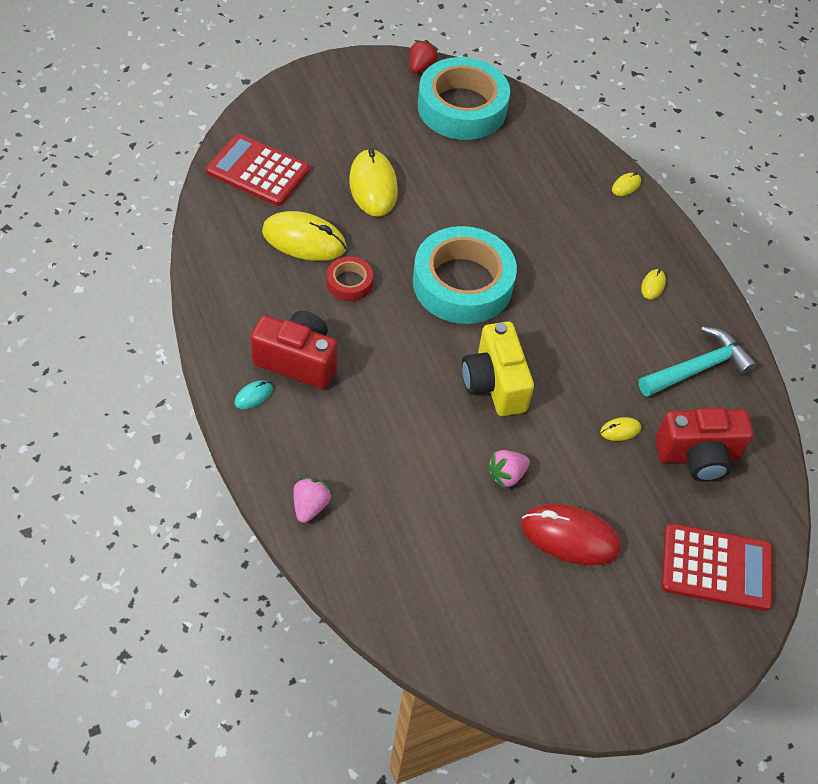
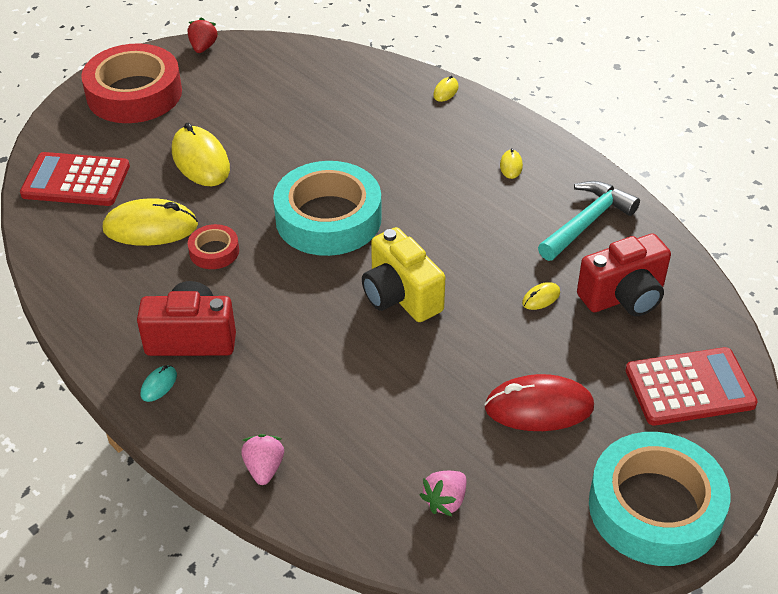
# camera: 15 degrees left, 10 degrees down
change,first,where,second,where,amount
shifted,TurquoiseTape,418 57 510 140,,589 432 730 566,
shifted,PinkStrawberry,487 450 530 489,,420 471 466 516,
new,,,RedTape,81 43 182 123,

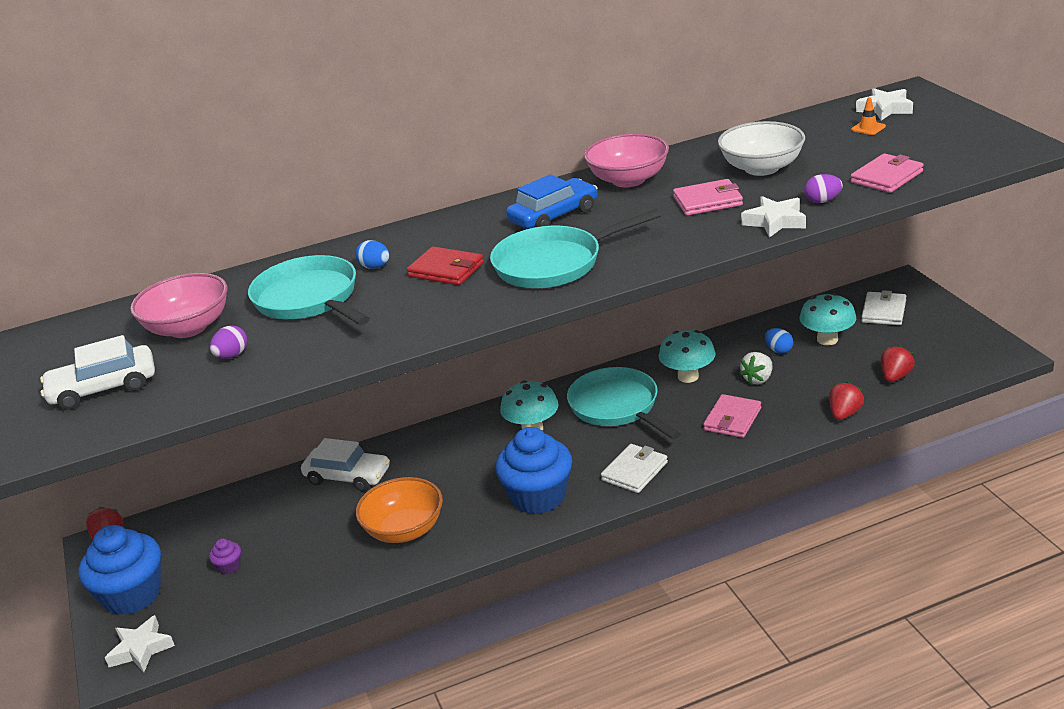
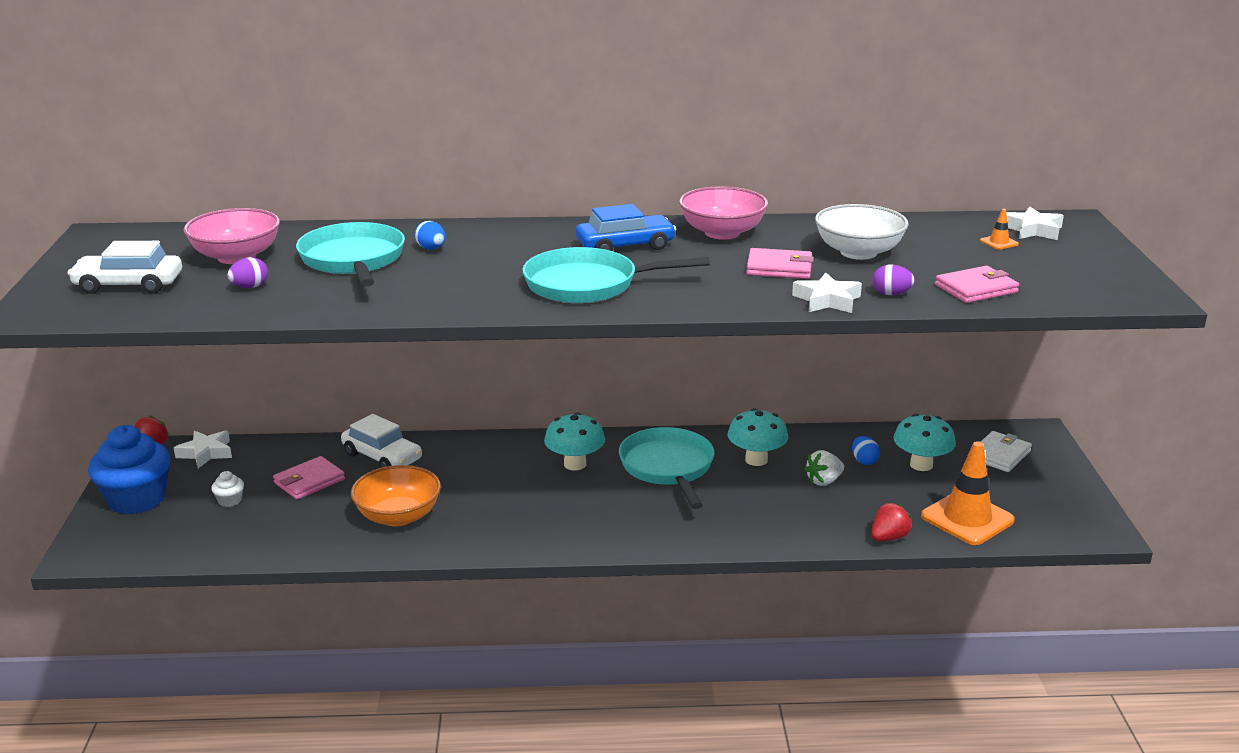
# camera: 15 degrees right, 5 degrees down
change,first,where,second,where,amount
shifted,WhiteStar,105 615 175 672,,174 430 232 468,
repainted,PurpleCupcake,209 539 241 574,WhiteCupcake,211 471 244 507,
gone,RedWallet,407 246 484 285,,,
gone,BlueCupcake,495 427 572 514,,,
gone,WhiteWallet,601 444 668 493,,,
shifted,PinkWallet,703 394 761 438,,273 456 345 500,
swapped,RedStrawberry,881 345 915 382,OrangeTrafficCone,921 441 1015 545,

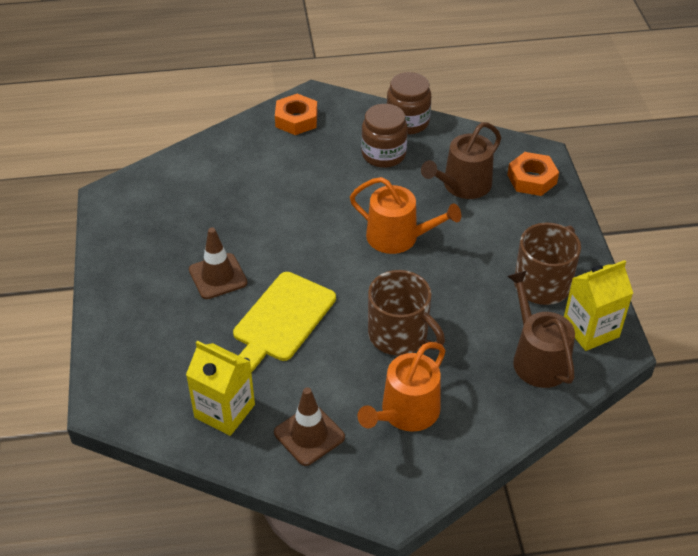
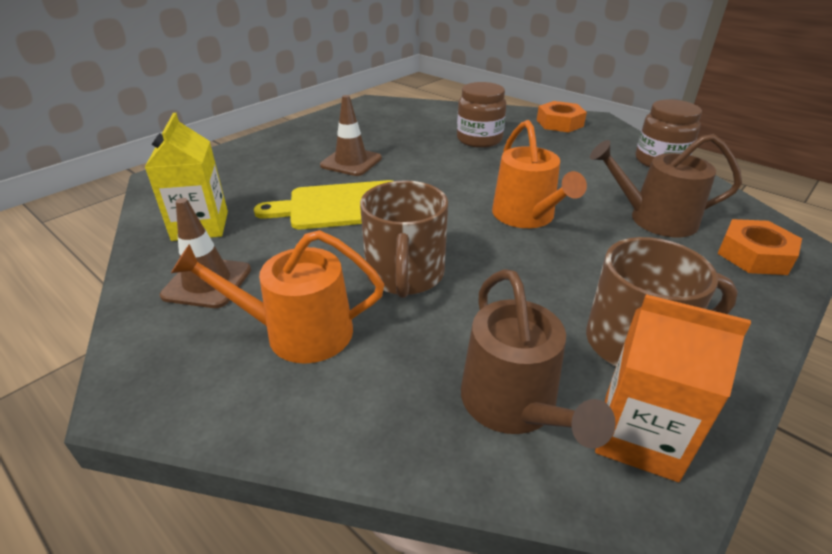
# camera: 50 degrees right, 10 degrees down
change,first,where,second,where,amount
shifted,BrownJar,361 104 408 168,,457 82 506 148,
rotated,BrownWateringCan,507 271 575 388,,461 269 616 449,135 degrees clockwise
repainted,YellowCarton,564 260 633 351,OrangeCarton,595 294 751 482,

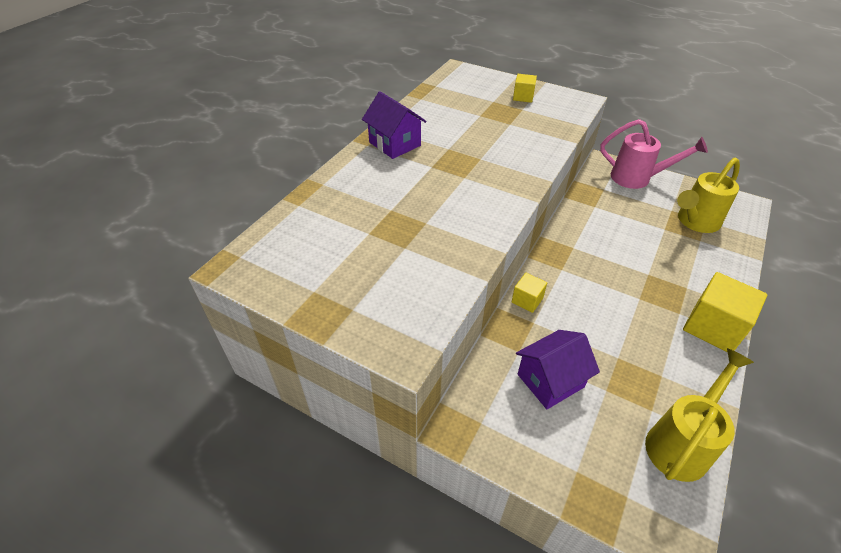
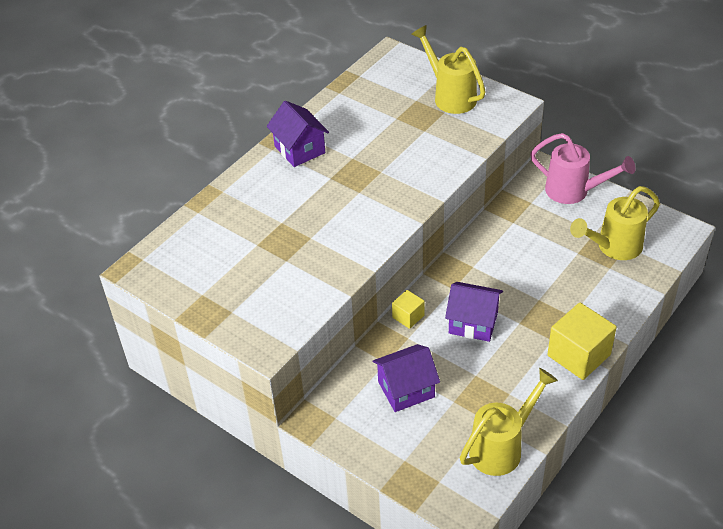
# camera: 10 degrees right, 0 degrees up
change,first,where,second,where,amount
swapped,YellowCube,513 74 537 103,YellowWateringCan,411 25 486 114,
new,,,PurpleHouse,445 282 503 342,

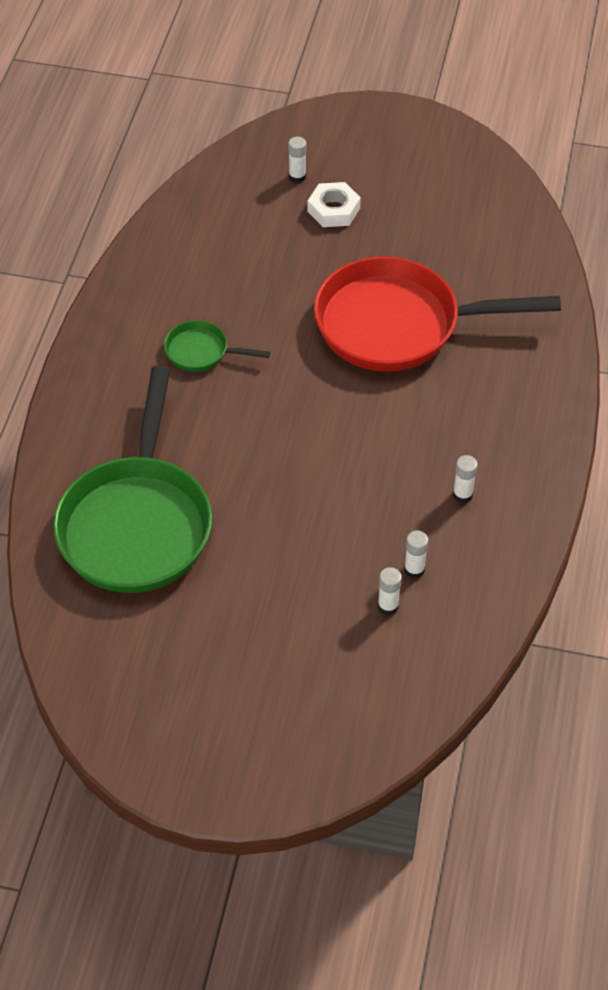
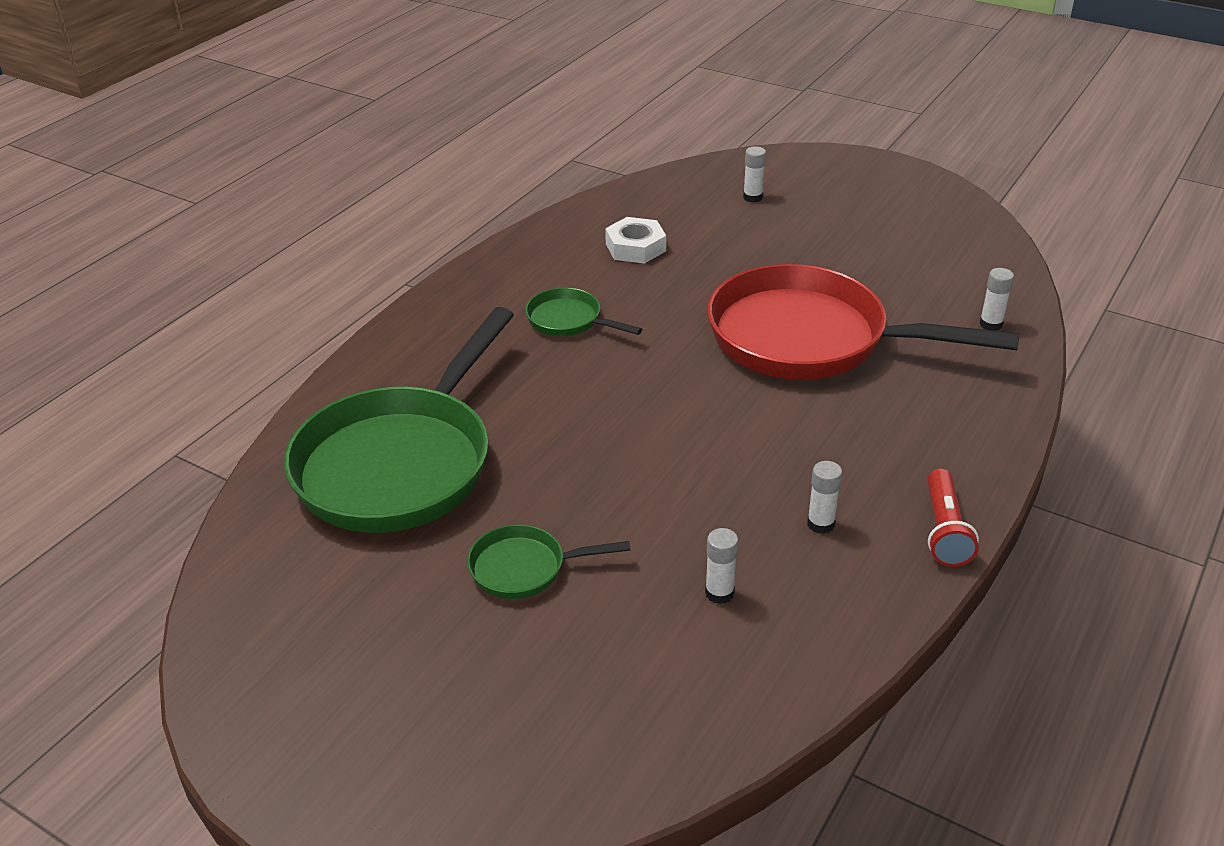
# camera: 20 degrees right, 15 degrees down
change,first,where,second,where,amount
shifted,WhiteNut,308 182 361 227,,605 217 666 264,
shifted,WhiteGlueStick,378 567 402 615,,979 268 1014 331,
new,,,GreenPan,467 524 630 599,
new,,,RedFlashlight,927 468 979 567,

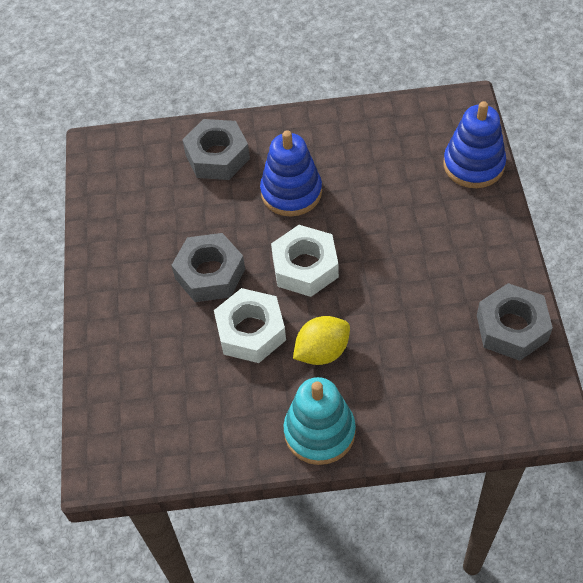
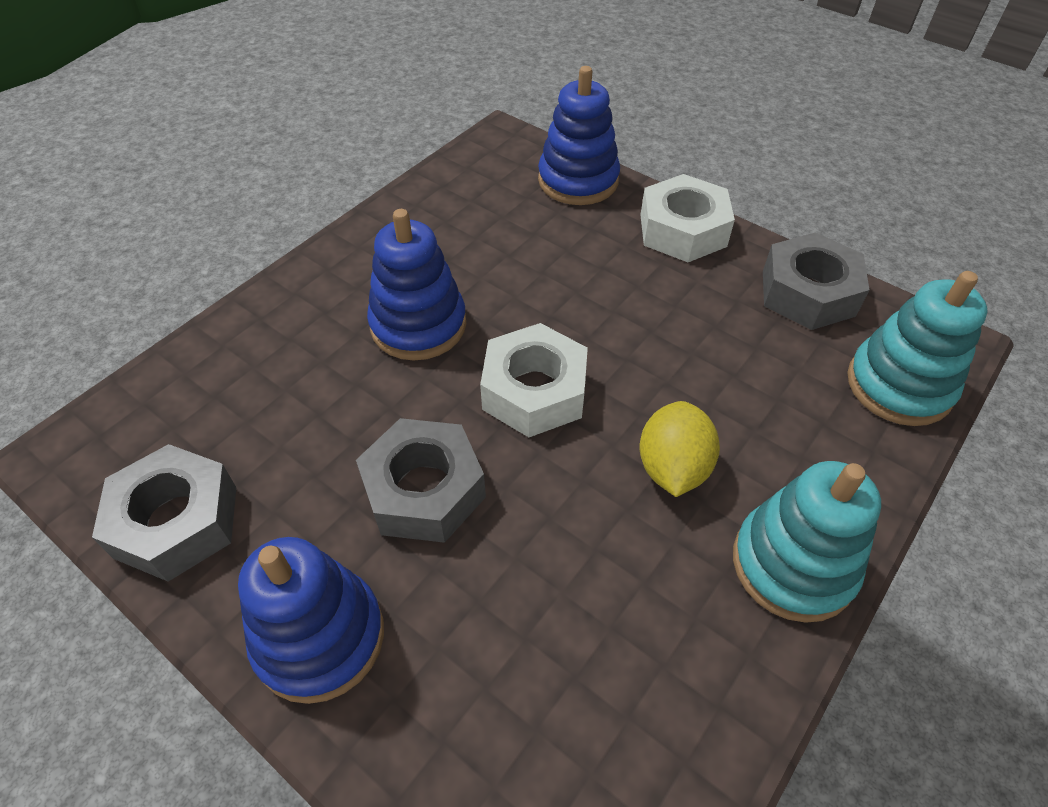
# camera: 50 degrees left, 5 degrees down
change,first,where,second,where,amount
shifted,GreyNut,182 119 250 180,,92 444 237 581,
shifted,WhiteNut,214 288 286 363,,640 174 735 262,
new,,,BlueStackingToy,238 537 384 704,
new,,,TurquoiseStackingToy,847 271 987 426,

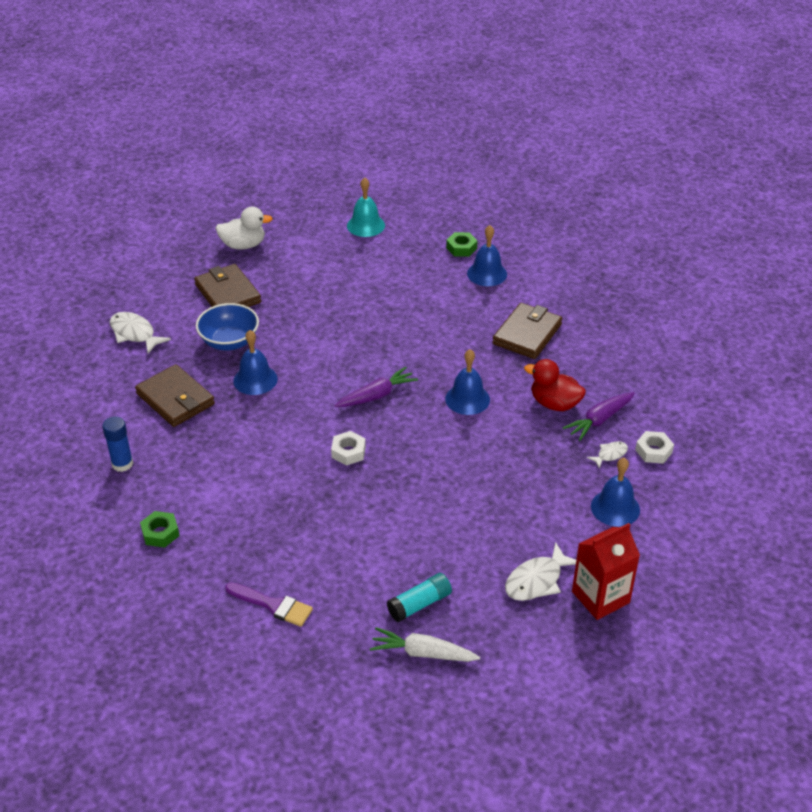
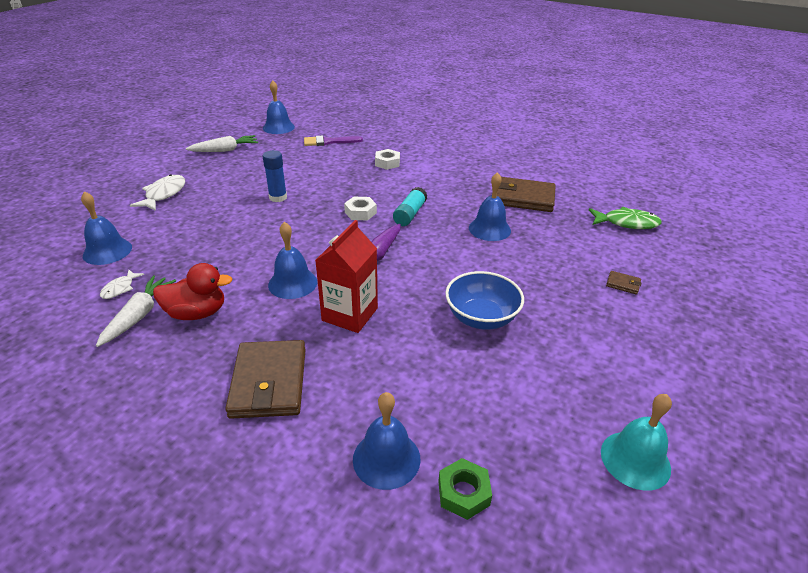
# camera: 145 degrees right, 5 degrees down
change,first,where,second,where,amount
shifted,BlueGlueStick,102 416 133 472,,263 150 287 202,
repainted,WhiteFish,110 312 171 354,GreenFish,589 207 662 229,
gone,GreenNut,140 511 180 548,,,
scaled,BrownWallet,194 264 261 307,,606 271 641 295,x0.42
shifted,BlueBowl,196 303 259 351,,445 271 524 329,
gone,WhiteDuck,215 207 273 249,,,
shifted,TurquoiseGlueStick,387 573 452 622,,393 187 427 226,
repainted,PurpleCarrot,563 392 635 441,WhiteCarrot,96 275 176 347,
shifted,RedCarton,572 523 640 620,,315 220 378 333,
shifted,WhiteNut,635 431 674 464,,375 149 400 170,
new,,,BlueBell,263 81 295 134,

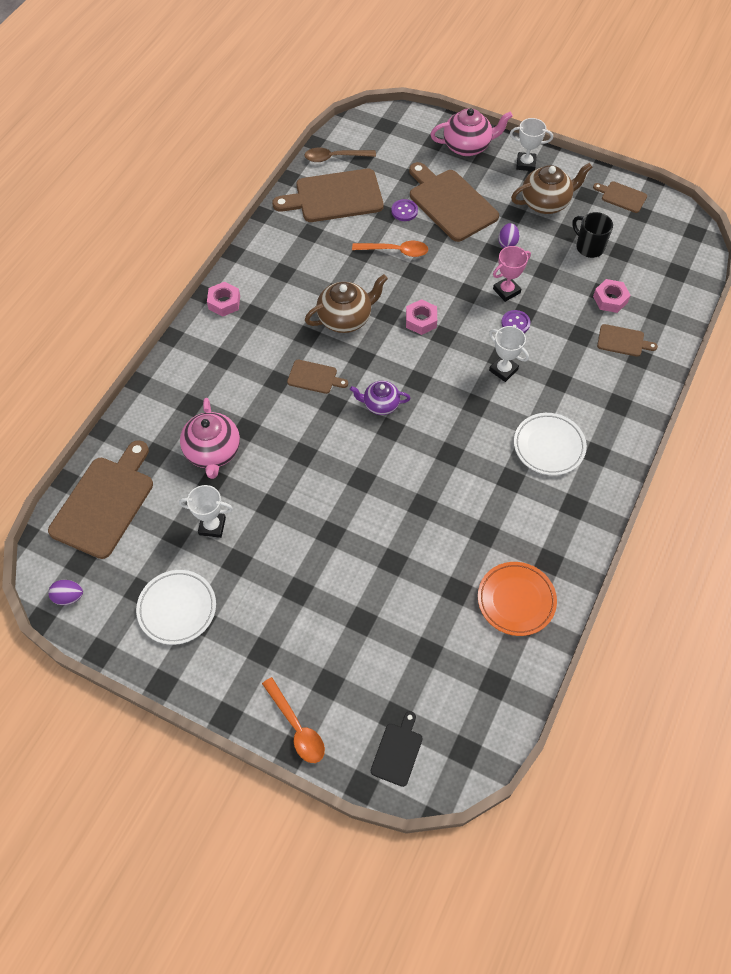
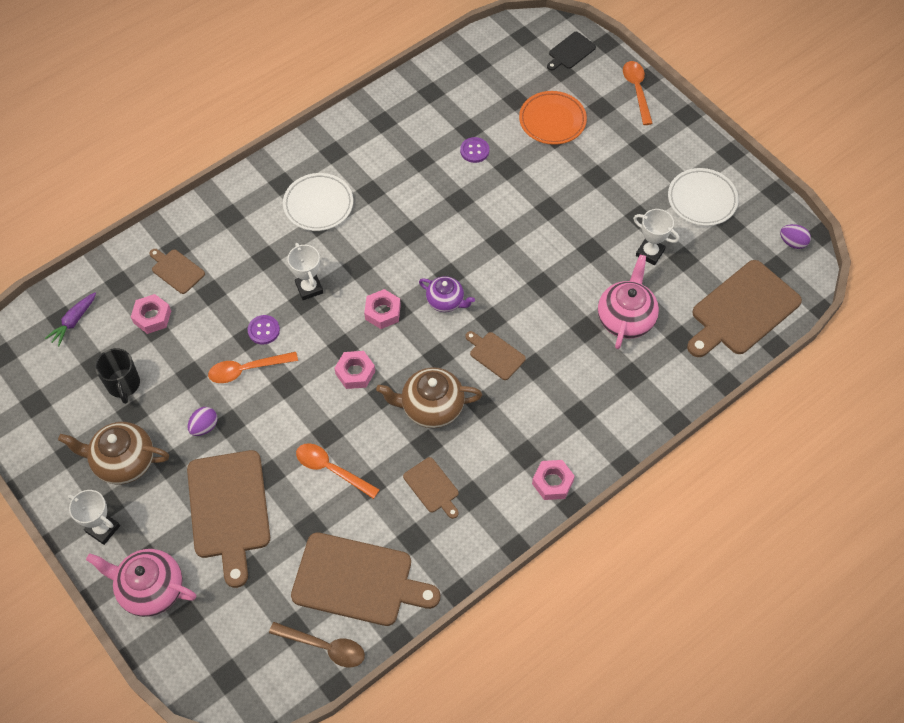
# camera: 155 degrees left, 0 degrees up
change,first,where,second,where,amount
shifted,PurpleButton,391 199 418 221,,460 137 489 163,
shifted,OrangePlate,478 562 557 636,,519 91 587 145,
swapped,PinkTrophy,493 246 531 302,OrangeSpoon,208 352 298 383,
shifted,BrownCuttingBoard,593 181 647 213,,403 457 459 519,
new,,,PurpleCarrot,45 293 96 347,
new,,,PinkNut,364 289 401 329,

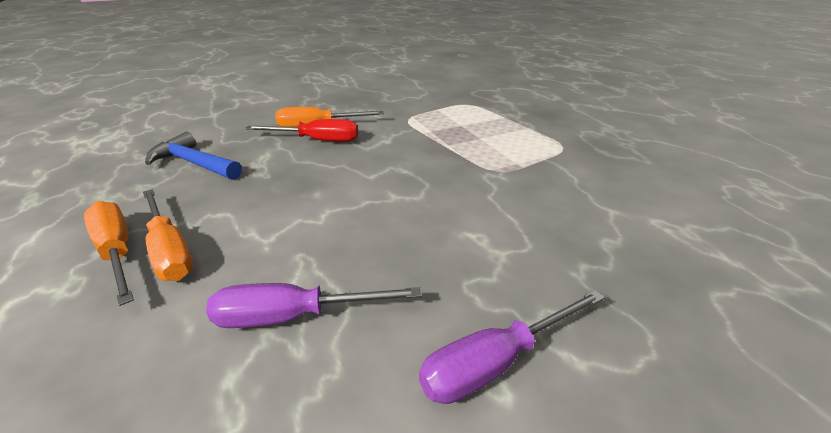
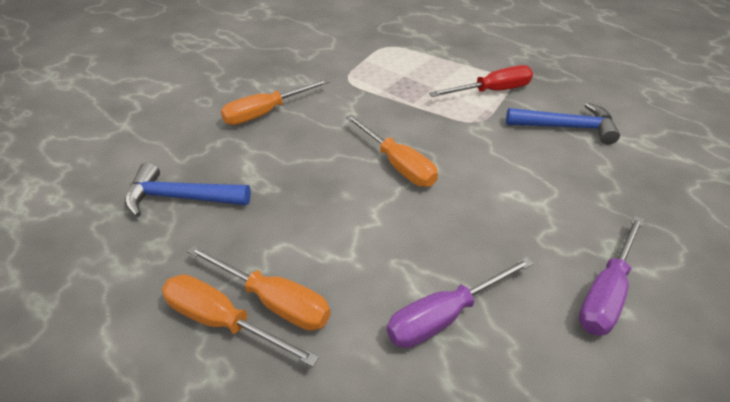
# camera: 25 degrees left, 10 degrees up
change,first,where,second,where,amount
shifted,RedScrewdriver,245 119 358 142,,429 65 533 97,
new,,,OrangeScrewdriver,345 114 438 187,
new,,,BlueHammer,506 103 620 145,

